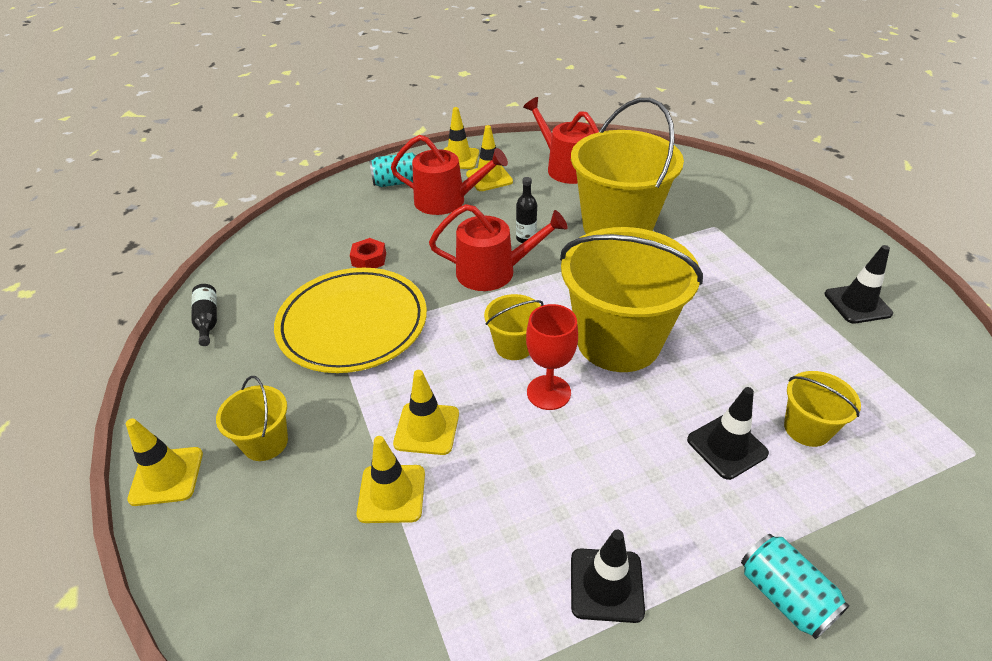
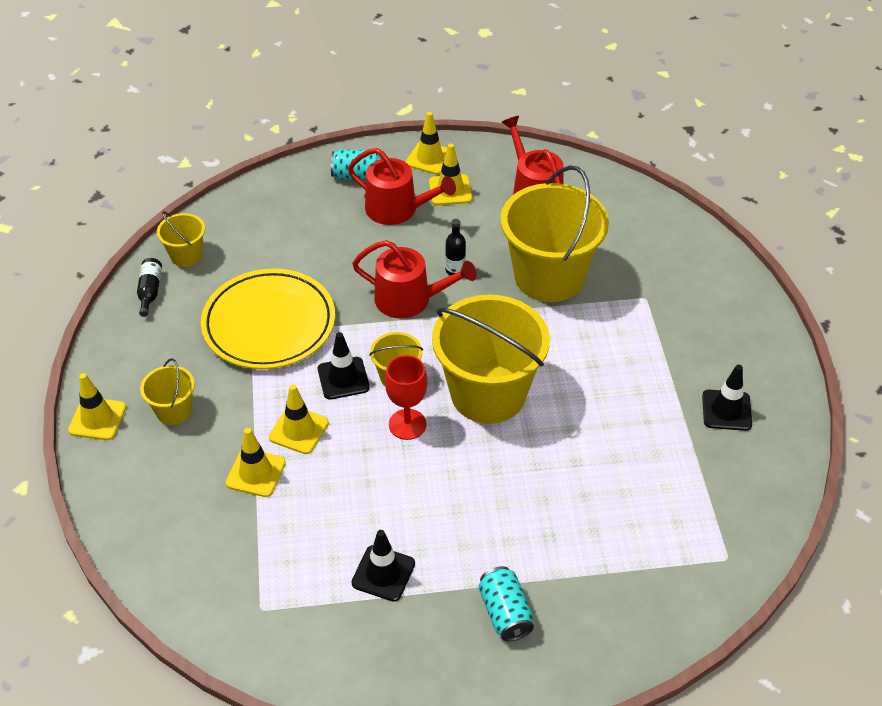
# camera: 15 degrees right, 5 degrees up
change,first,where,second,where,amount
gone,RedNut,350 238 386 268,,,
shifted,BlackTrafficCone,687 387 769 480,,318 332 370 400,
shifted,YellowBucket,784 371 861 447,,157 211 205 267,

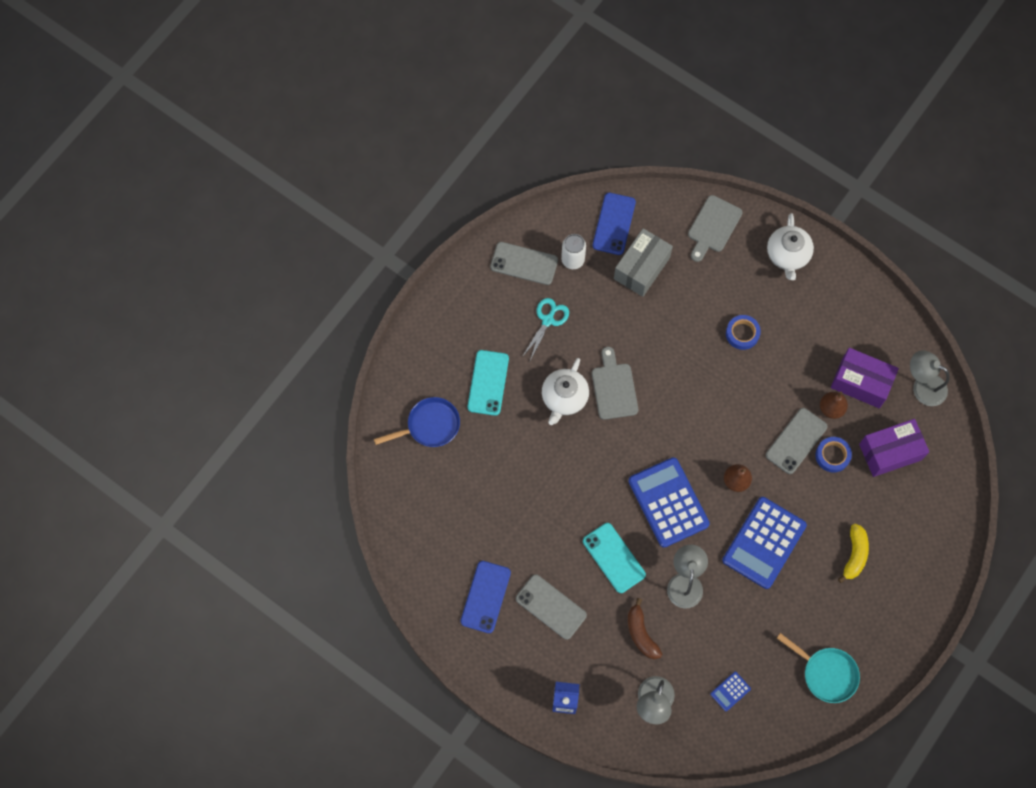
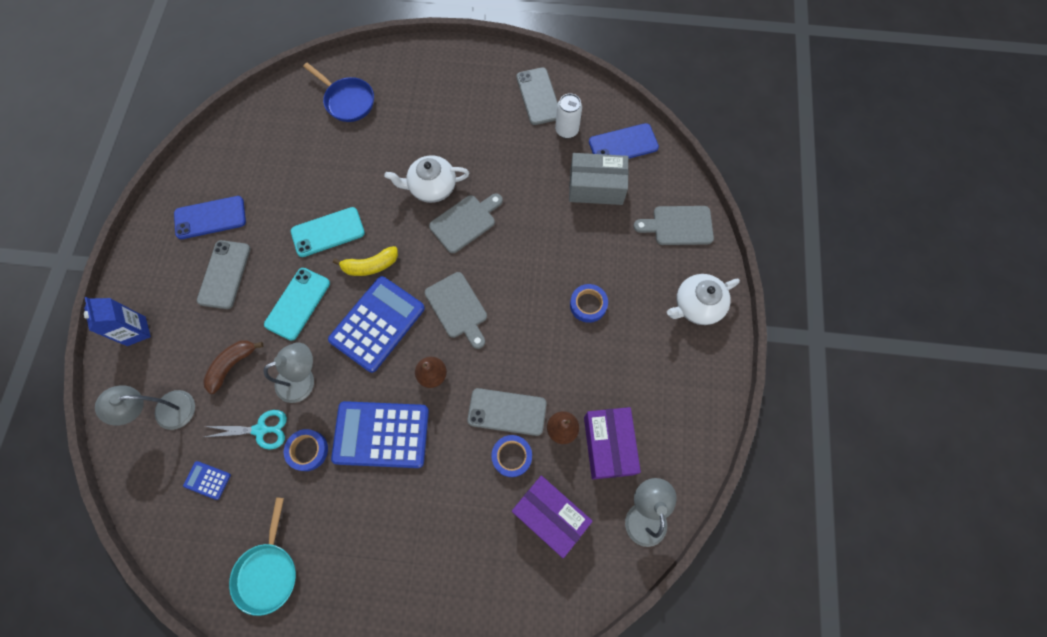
# camera: 60 degrees right, 0 degrees up
change,first,where,second,where,amount
shifted,TurquoisePhone,467 350 509 416,,291 207 365 257,
shifted,TurquoiseScissors,522 298 569 360,,205 410 287 449,
shifted,YellowBanana,838 524 869 583,,333 246 398 276,
new,,,BlueTape,284 429 328 471,
new,,,GreyCuttingBoard,425 272 487 349,

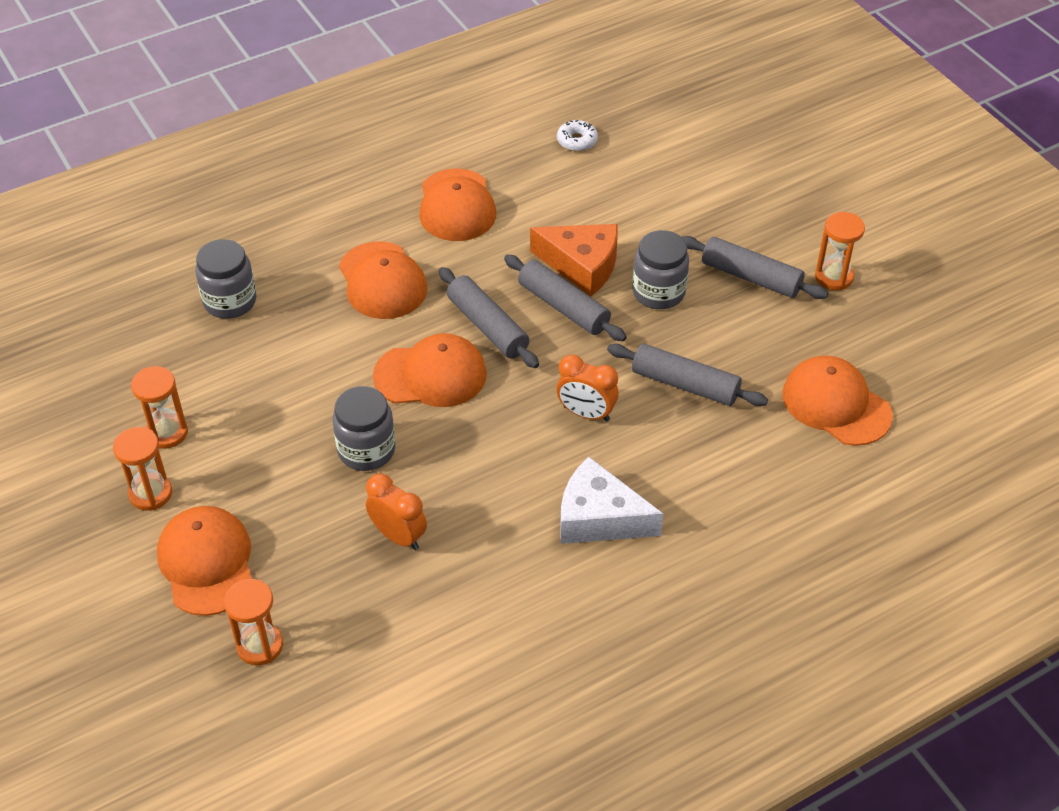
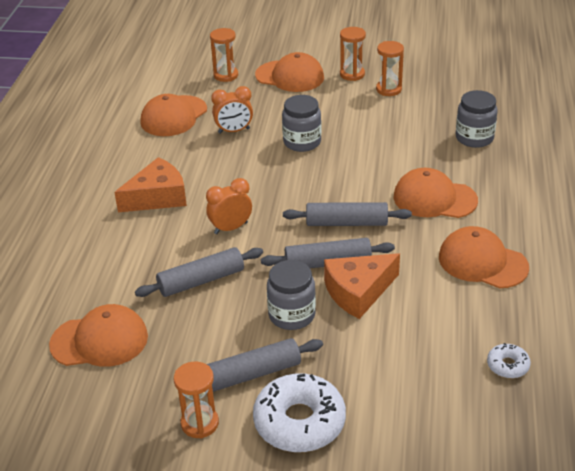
# camera: 130 degrees right, 10 degrees down
change,first,where,second,where,amount
shifted,OrangeCap,373 333 487 407,,141 94 207 136,
repainted,WhiteCheese,560 457 664 544,OrangeCheese,114 157 187 212,
new,,,WhiteDonut,253 373 346 452,

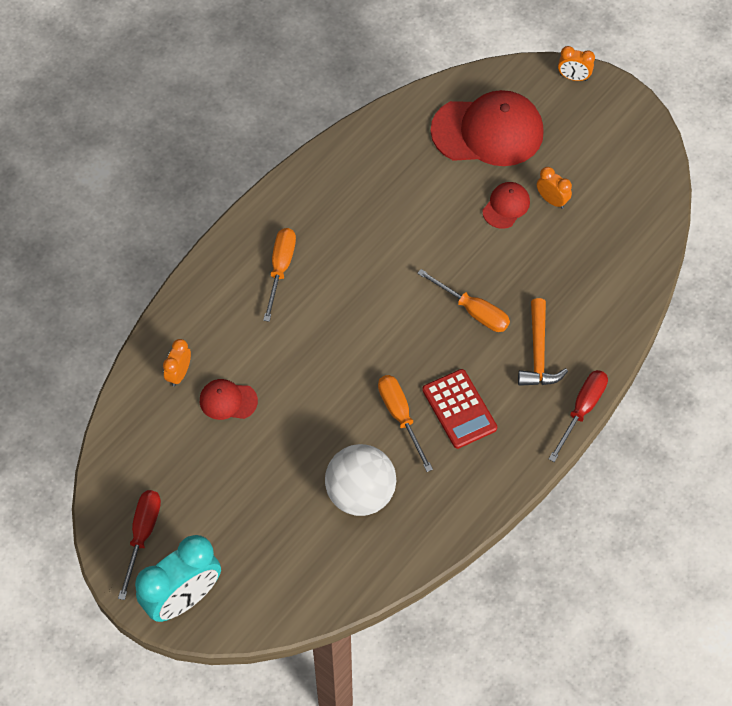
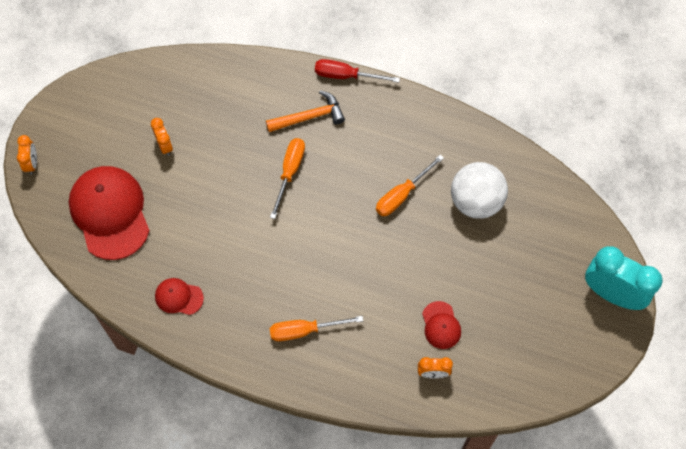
# camera: 110 degrees left, 5 degrees up
change,first,where,second,where,amount
gone,RedScrewdriver,118 490 161 600,,,
gone,RedCalculator,422 369 497 449,,,
shifted,RedCap,482 182 530 229,,155 278 204 315,
rotated,OrangeClock,537 167 572 209,,151 118 173 156,135 degrees clockwise

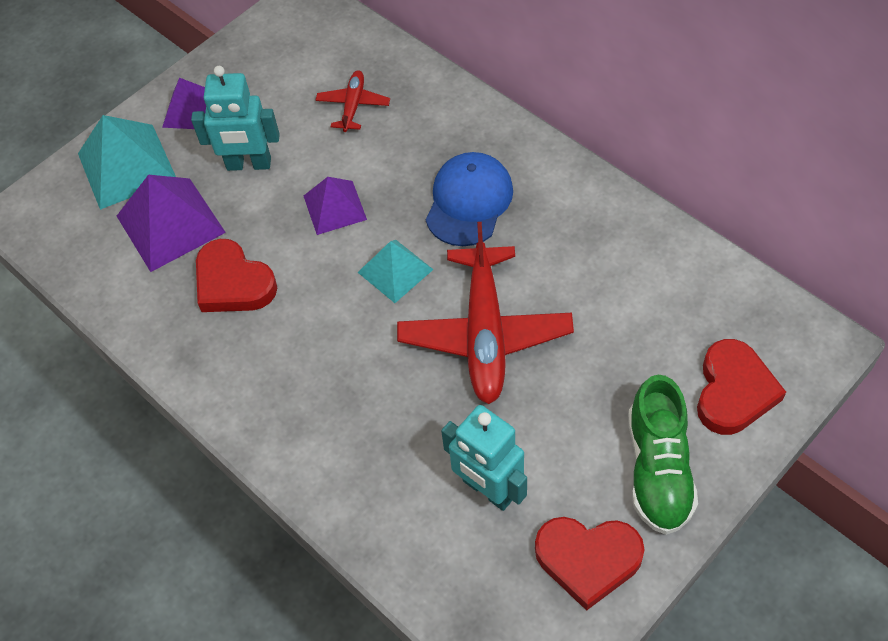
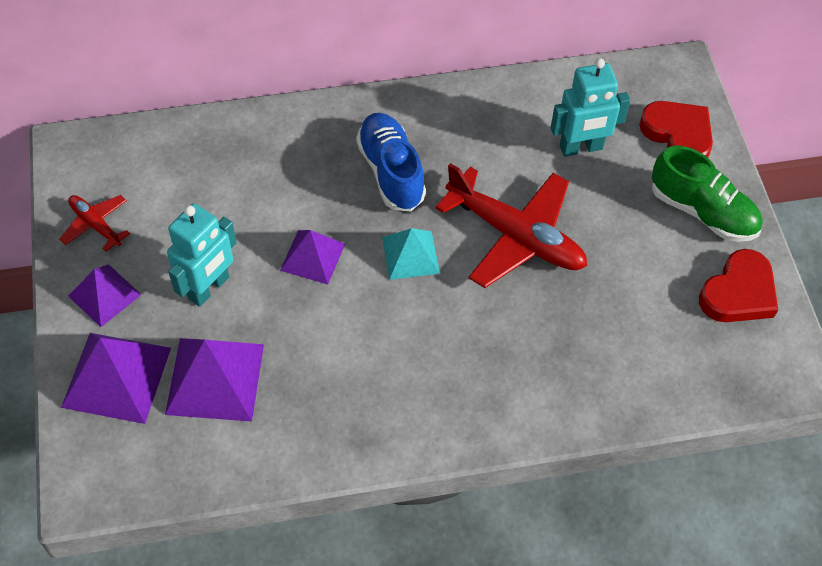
# camera: 60 degrees left, 0 degrees up
change,first,where,second,where,amount
repainted,TurquoisePyramid,78 115 176 210,PurplePyramid,61 333 171 424,
gone,RedHeart,196 239 277 312,,,
shifted,RedPlane,316 70 390 132,,59 195 130 252,
swapped,BlueCap,426 152 513 246,BlueShoe,356 113 426 211,
shifted,TurquoiseRobot,441 405 527 511,,551 58 630 157,

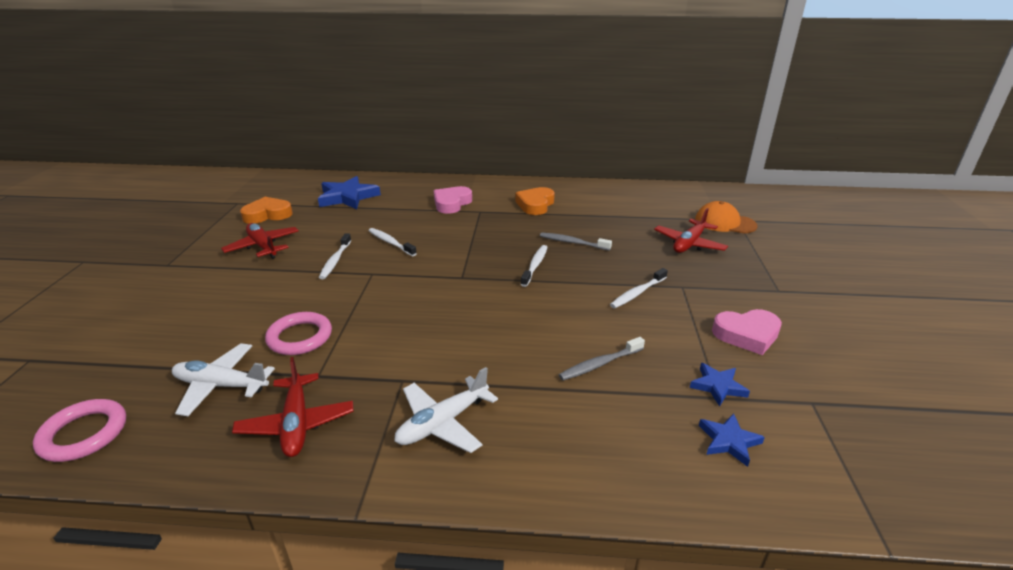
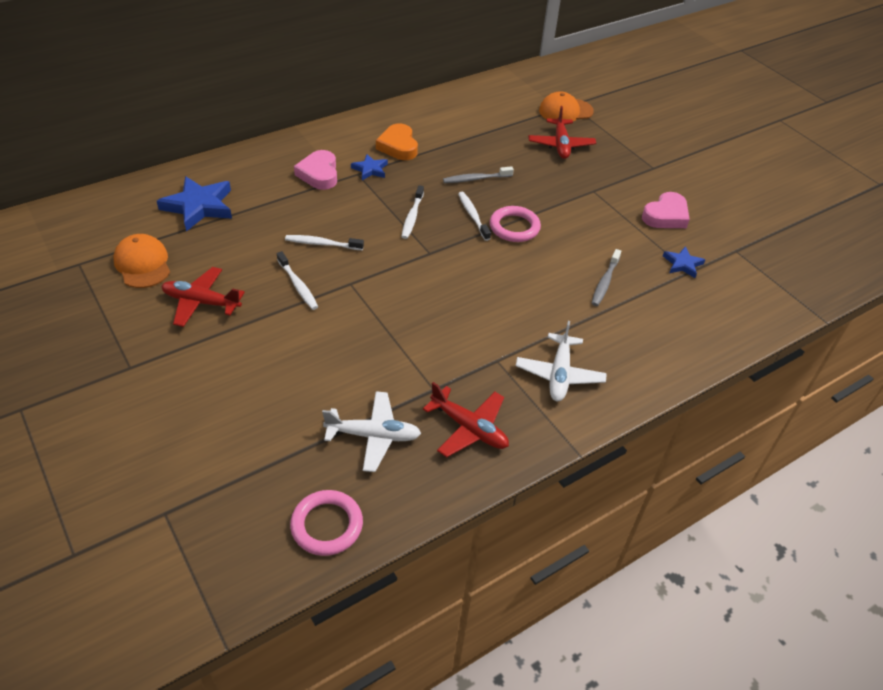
# camera: 40 degrees left, 15 degrees up
change,first,where,second,where,amount
rotated,WhitePlane,172 343 275 416,,322 391 421 472,150 degrees counterclockwise
swapped,OrangeHeart,240 197 293 224,OrangeCap,113 234 170 288,
shifted,PinkRing,265 312 332 355,,490 206 541 242,
shifted,WhiteToothbrush,610 268 668 308,,401 185 424 239,
shifted,BlueStar,699 413 765 467,,351 154 388 180,

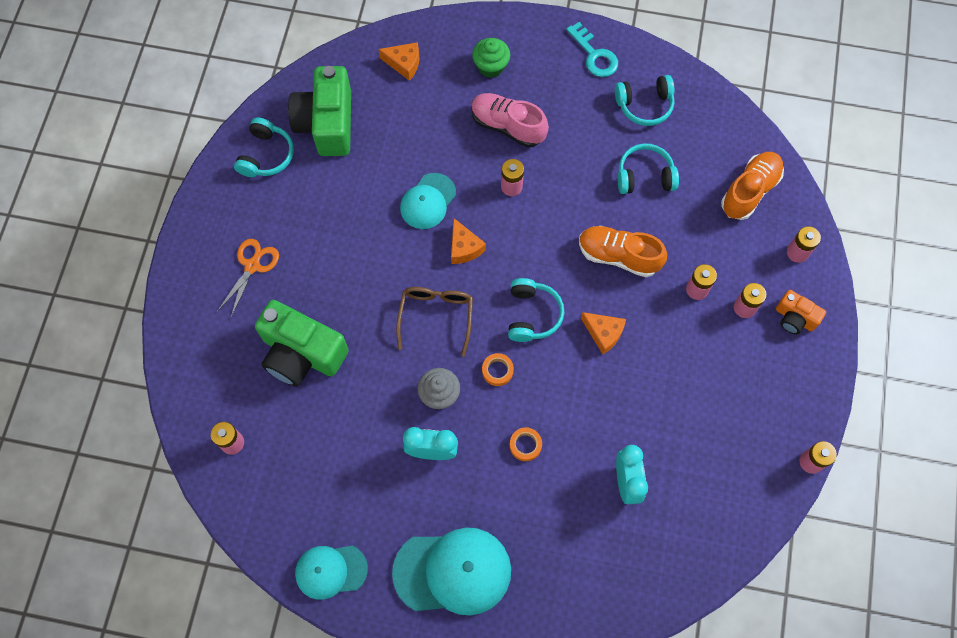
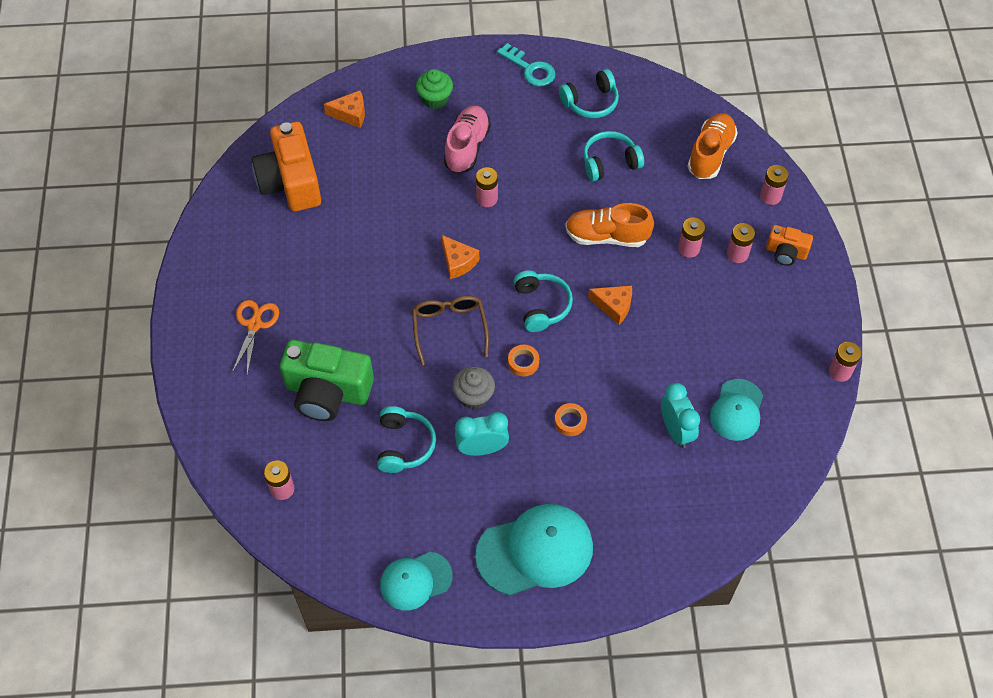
# camera: 15 degrees left, 10 degrees down
change,first,where,second,where,amount
shifted,TurquoiseHeadphones,234 117 294 177,,377 406 436 473,
repainted,GreenCamera,288 66 351 156,OrangeCamera,252 121 321 211,
shifted,TurquoiseCap,400 173 456 229,,710 379 763 441,
rotated,PinkShoe,471 93 549 147,,444 106 491 173,90 degrees clockwise

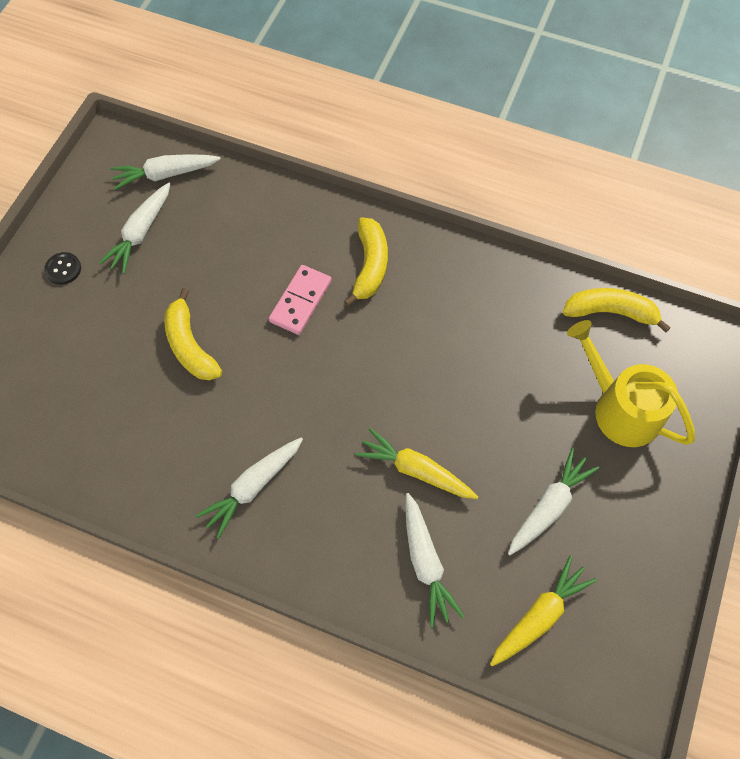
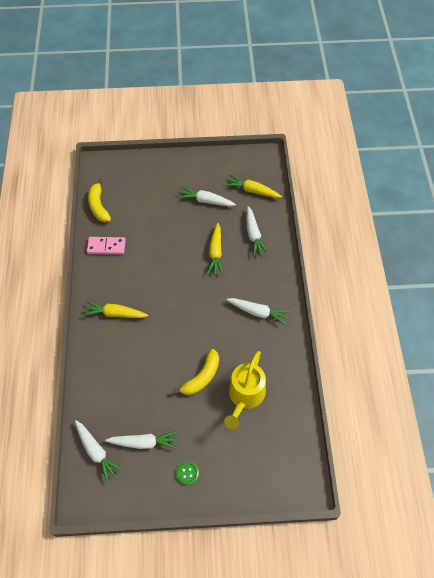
# camera: 115 degrees left, 5 degrees down
change,first,where,second,where,amount
repainted,BlackButton,44 252 81 285,GreenButton,176 461 199 485,
shifted,PinkDomino,269 265 332 335,,87 237 126 255,
swapped,YellowBanana,344 217 388 306,YellowCarrot,83 301 148 318,
rotated,WhiteCarrot,405 493 464 627,,246 206 269 257,120 degrees clockwise
shifted,YellowWateringCan,567 320 695 447,,224 351 266 429,

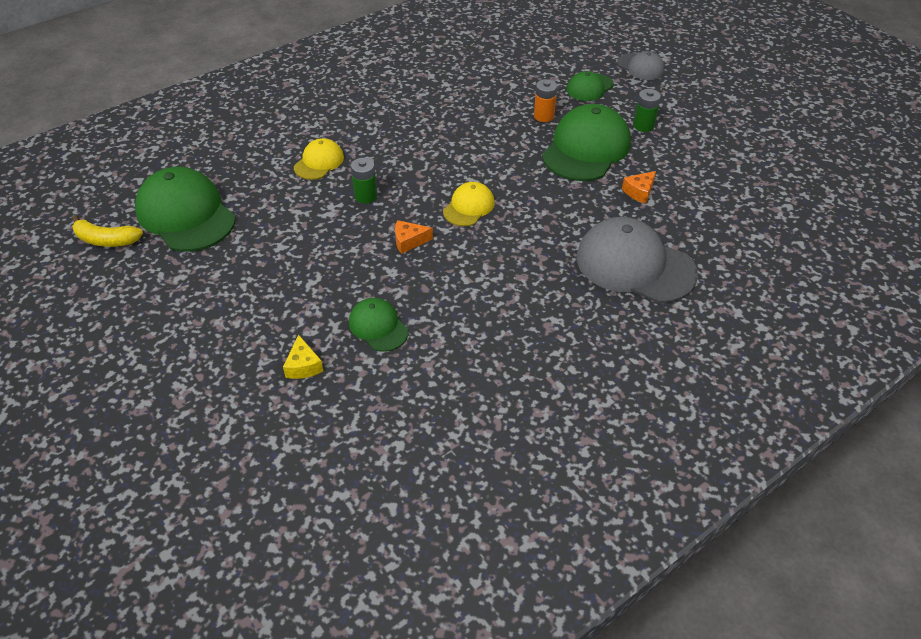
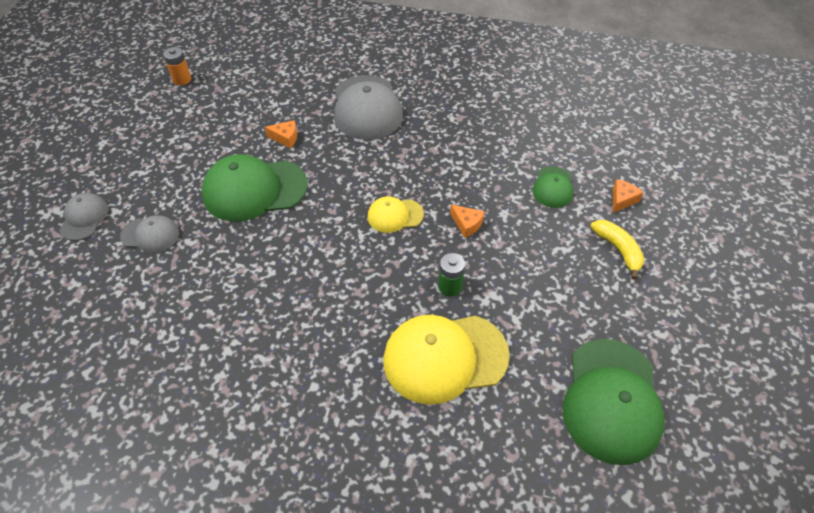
# camera: 130 degrees left, 5 degrees up
change,first,where,second,where,amount
shifted,YellowBanana,72 215 143 247,,590 220 644 280,
repainted,YellowCheese,283 335 323 379,OrangeCheese,613 179 644 213,
scaled,YellowCap,294 138 344 180,,383 315 510 405,x1.91
shifted,OrangeBattery,534 79 557 122,,163 47 191 85,
repainted,GreenCap,567 71 614 101,GreyCap,120 215 179 253,
gone,GreenBattery,633 89 661 132,,,

